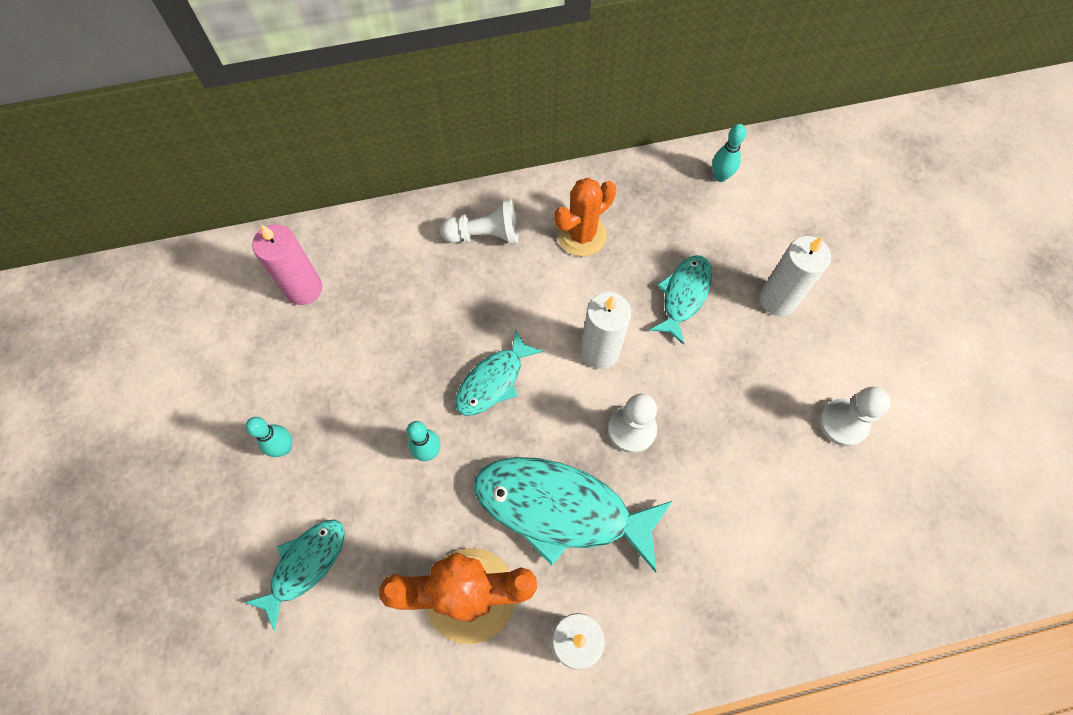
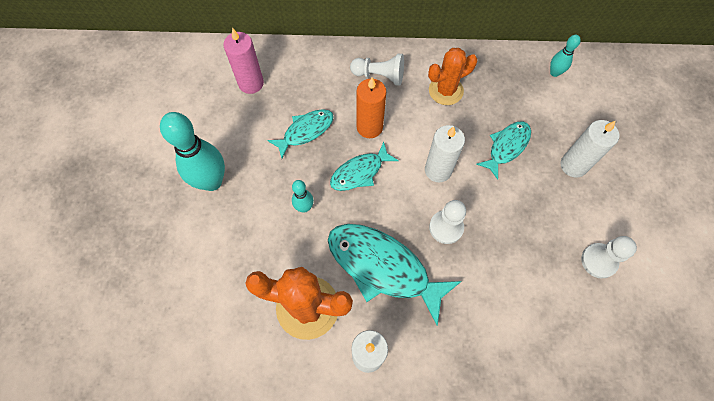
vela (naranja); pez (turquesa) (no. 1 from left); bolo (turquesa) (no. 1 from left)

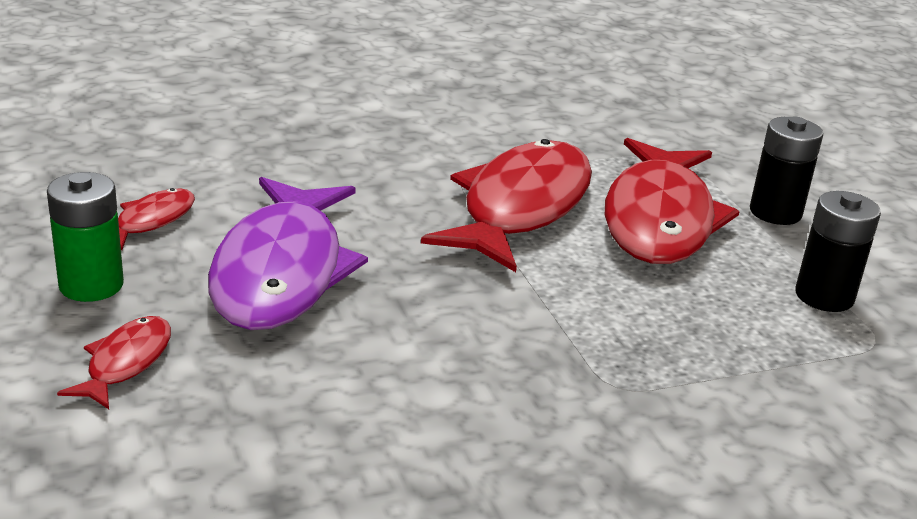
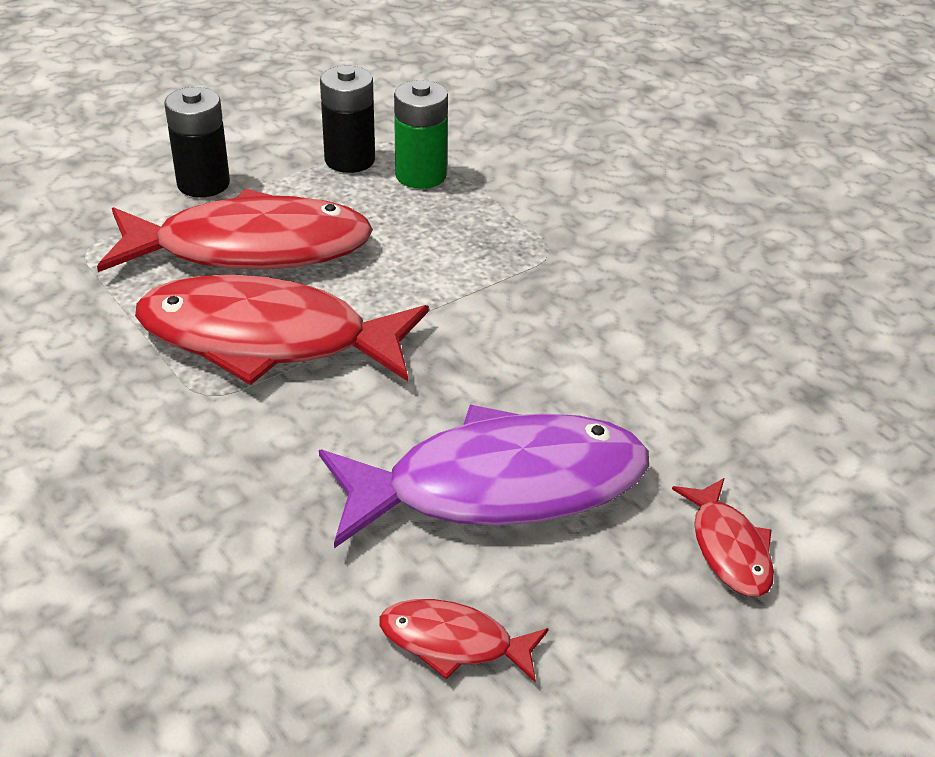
pila (verde); pez (rojo) (no. 4 from left)

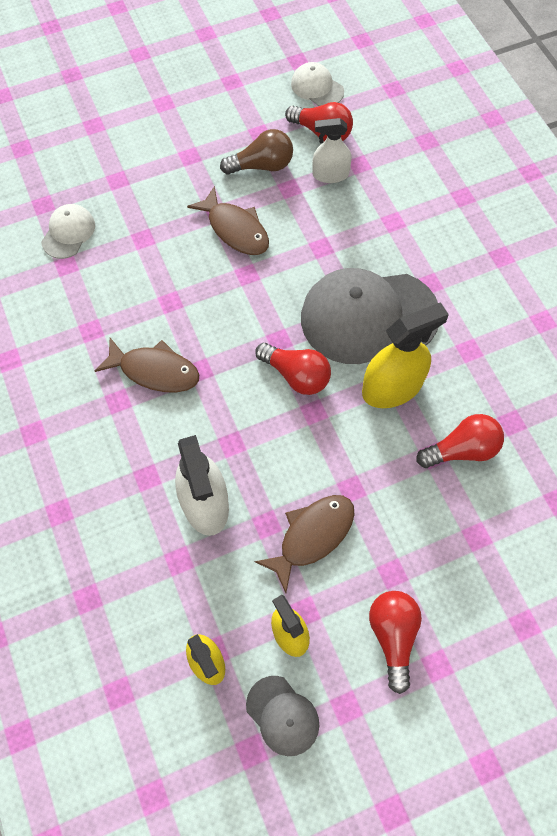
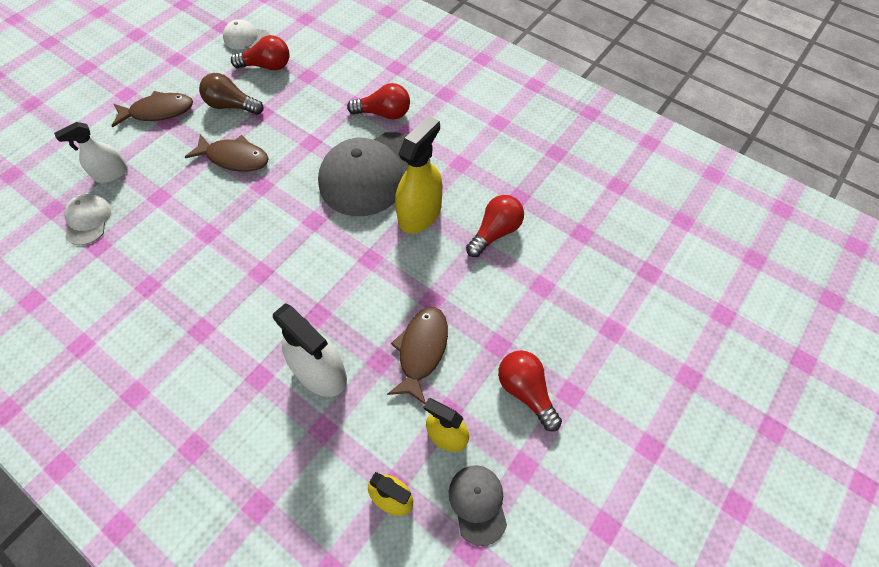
pez (marrón) (no. 1 from left); bombilla (rojo) (no. 2 from left); pulverizador (blanco) (no. 1 from left); bombilla (marrón); gorra (gris) (no. 2 from left)

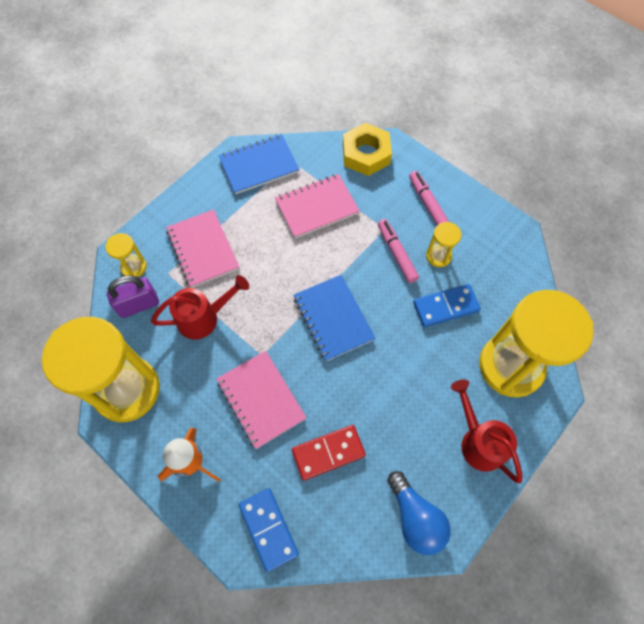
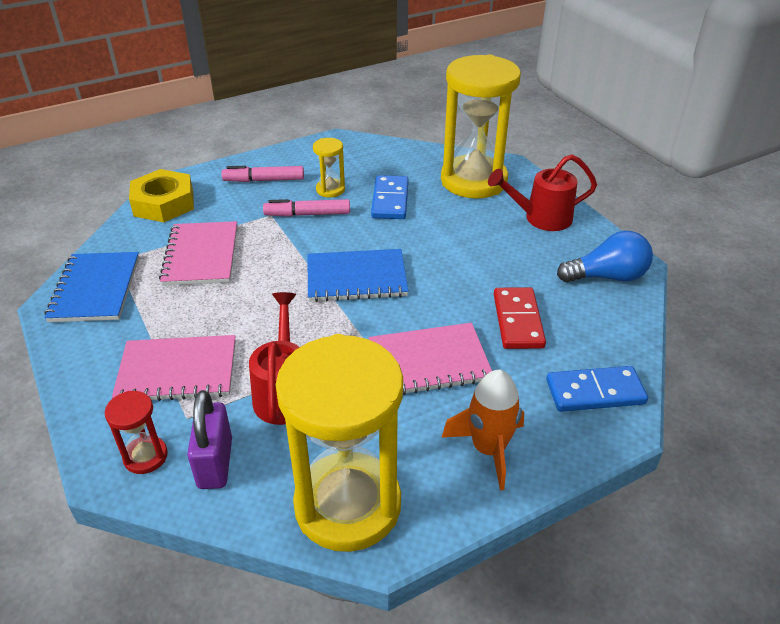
reloj de arena (rojo)

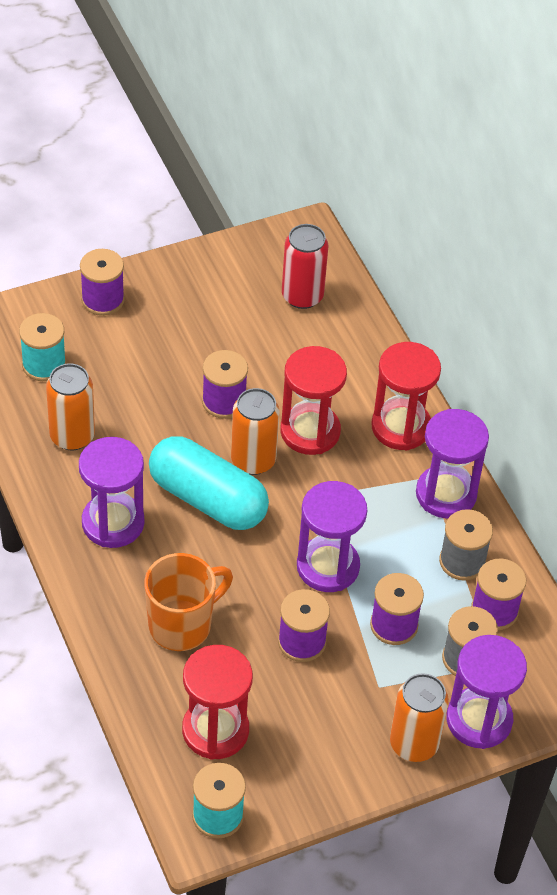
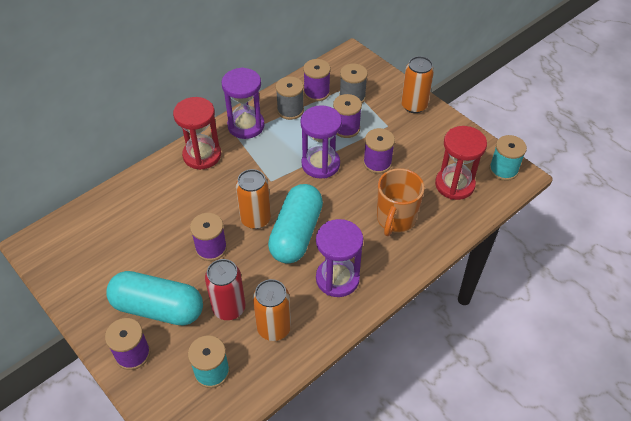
reloj de arena (rojo) (no. 2 from left in the first image); reloj de arena (morado) (no. 4 from left in the first image); cápsula (turquesa) (no. 1 from left); lata (rojo); taza (naranja)

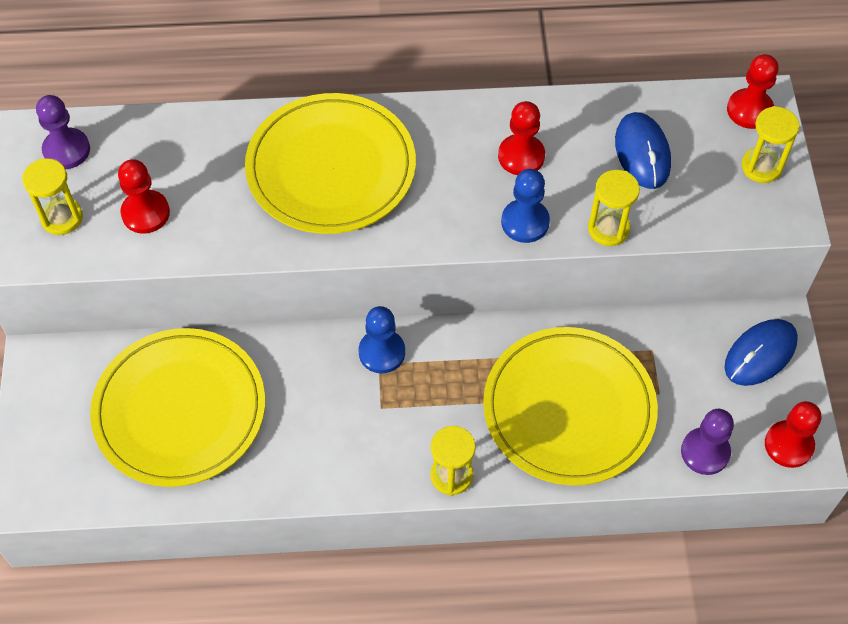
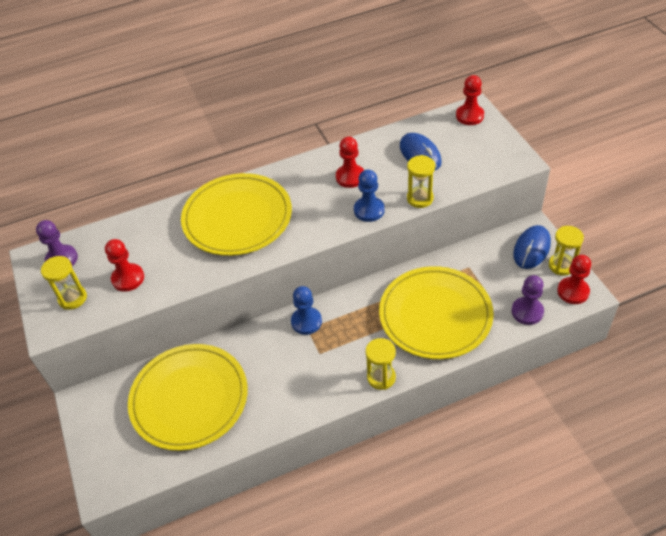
reloj de arena (amarillo) (no. 4 from left)

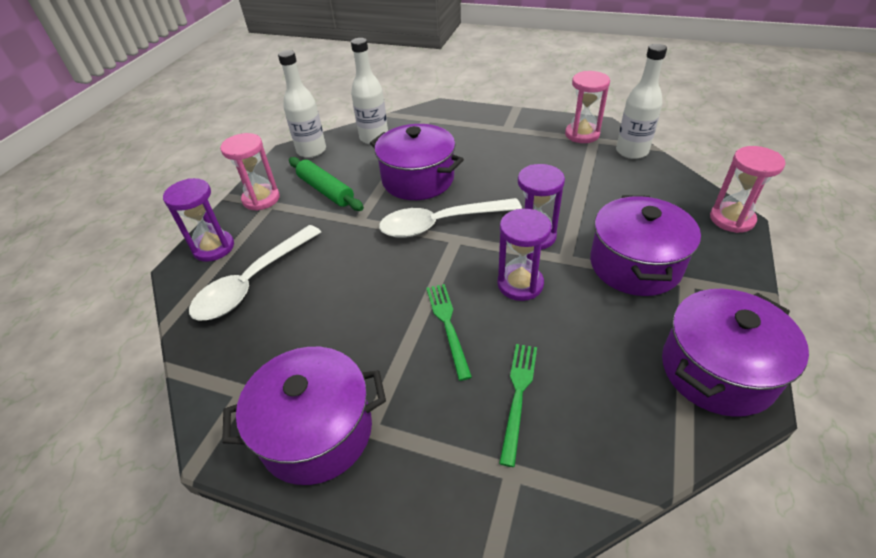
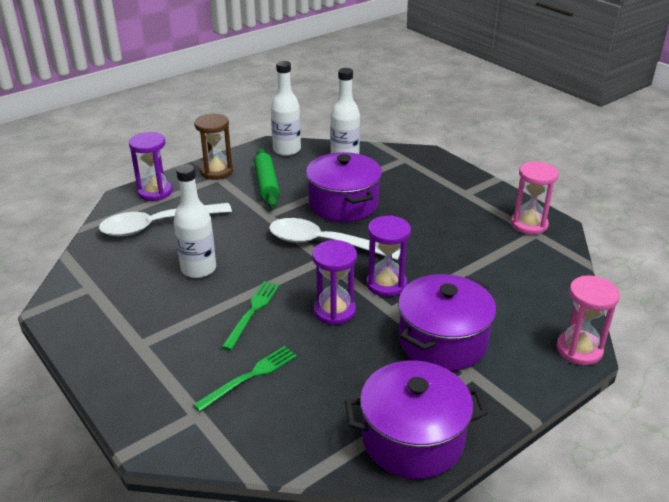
olla (morado) (no. 1 from left in the first image); botella (blanco) (no. 1 from left); reloj de arena (marrón)

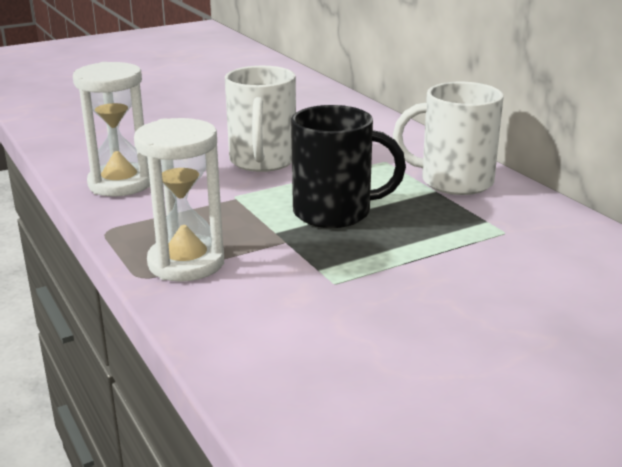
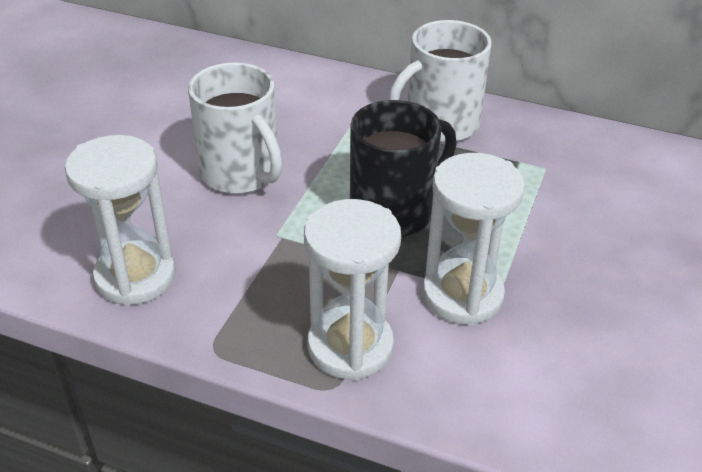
reloj de arena (blanco) (no. 3 from left)

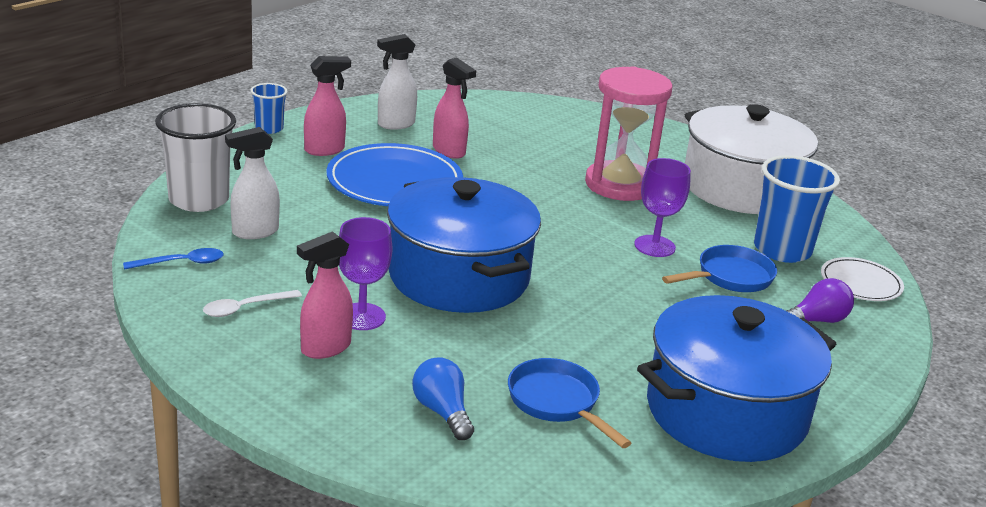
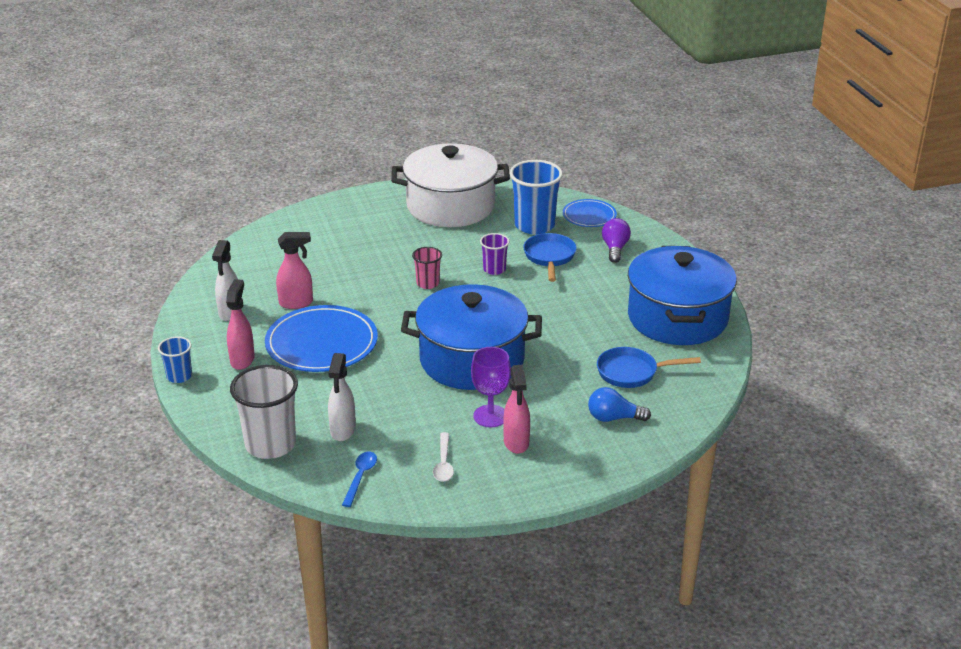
reloj de arena (rosa); vaso (rosa); vaso (morado); plato (azul) (no. 2 from left)

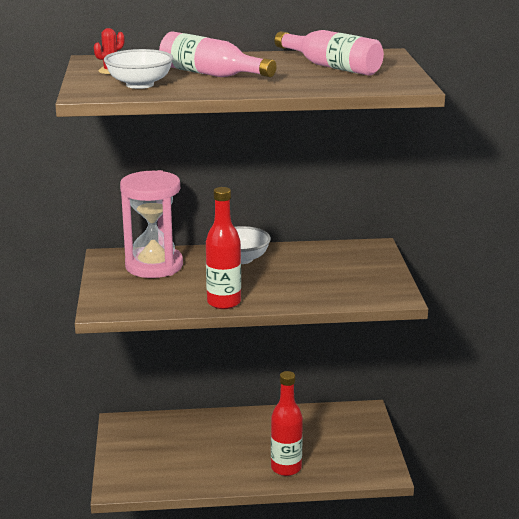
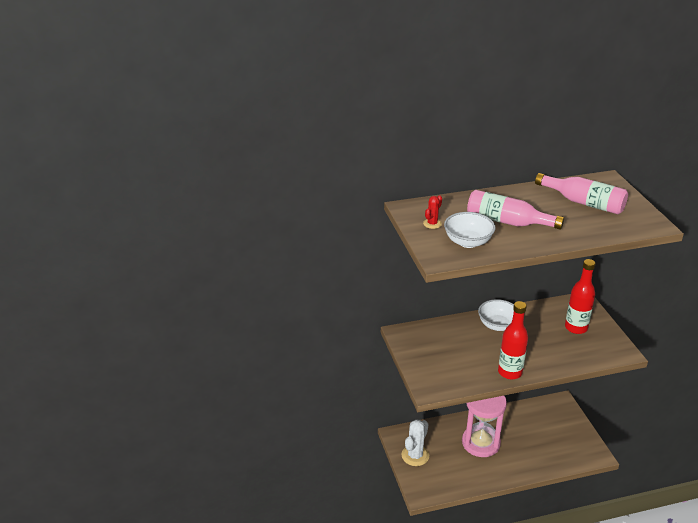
cactus (blanco); reloj de arena (rosa); botella (rojo) (no. 2 from left)

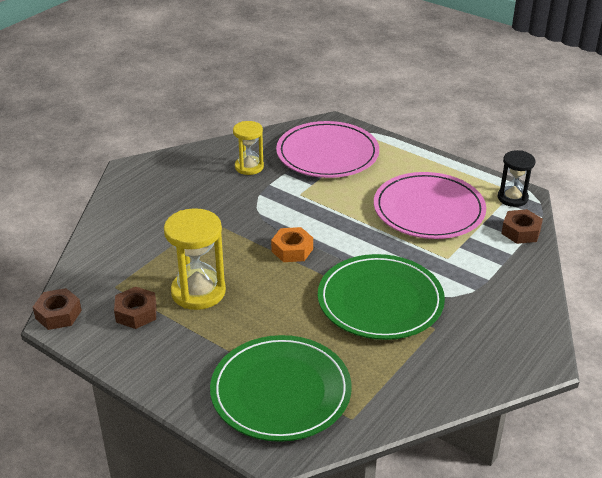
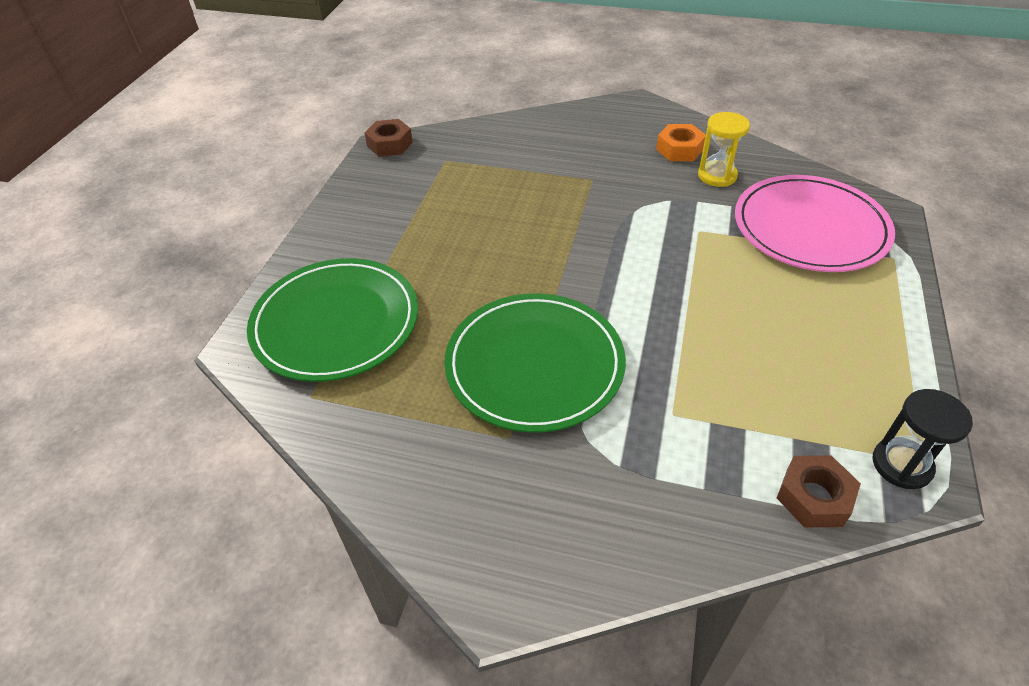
tuerca (marrón) (no. 2 from left in the first image); reloj de arena (amarillo) (no. 1 from left in the first image); plato (rosa) (no. 2 from left in the first image); tuerca (naranja)

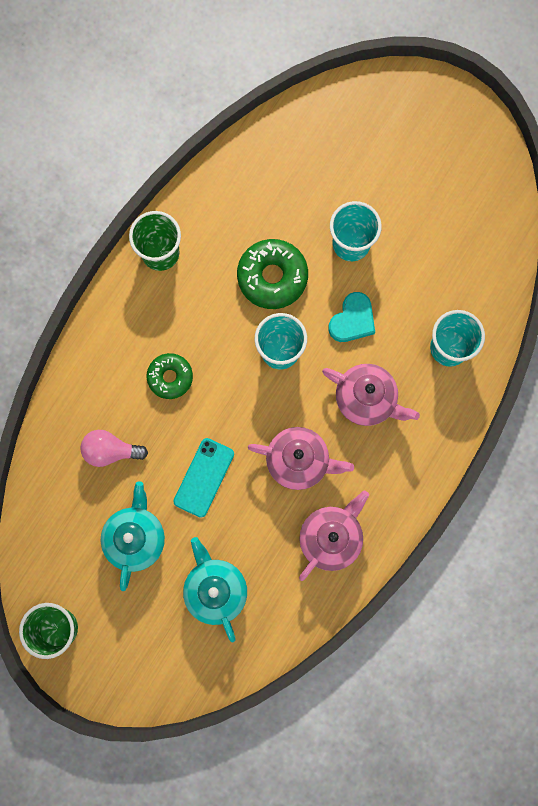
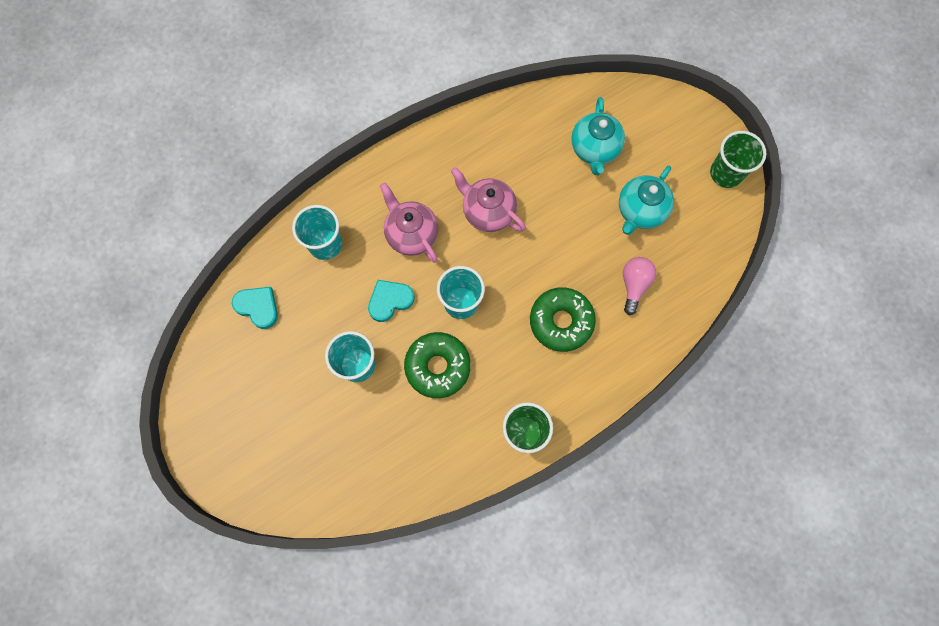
móvil (turquesa); tetera (rosa) (no. 2 from left in the first image); corazón (turquesa) (no. 1 from left); bombilla (rosa); rosquilla (verde) (no. 2 from left)

